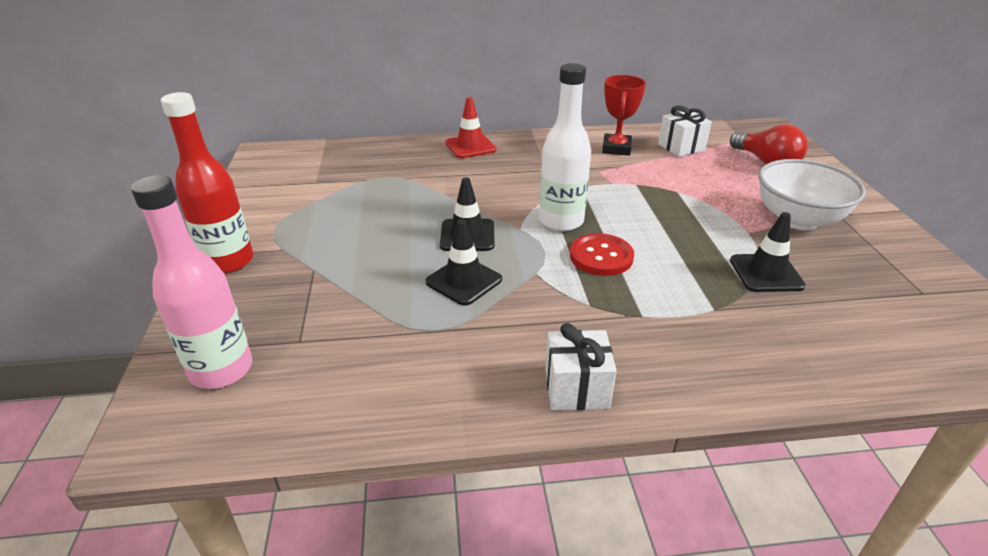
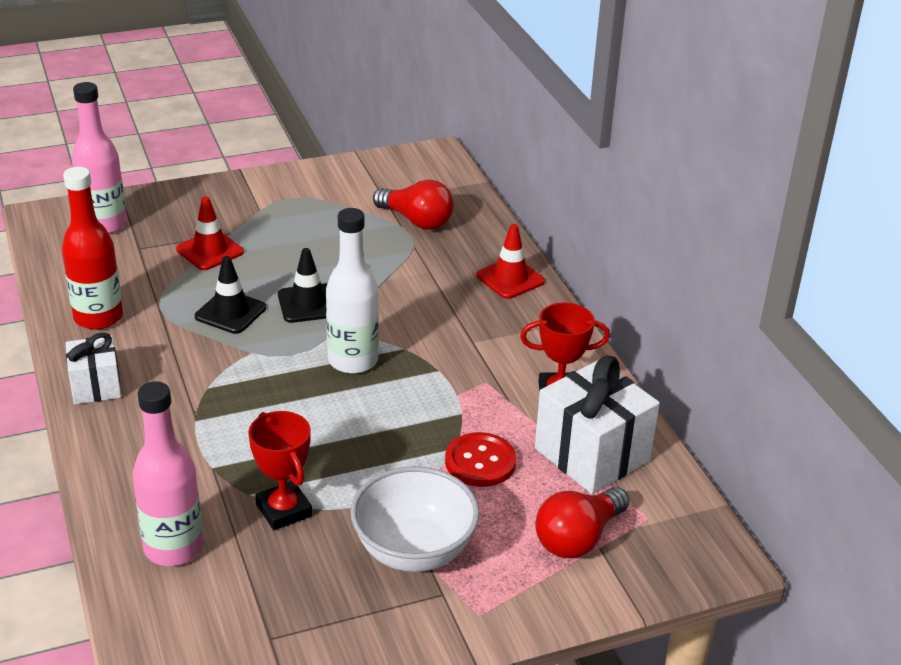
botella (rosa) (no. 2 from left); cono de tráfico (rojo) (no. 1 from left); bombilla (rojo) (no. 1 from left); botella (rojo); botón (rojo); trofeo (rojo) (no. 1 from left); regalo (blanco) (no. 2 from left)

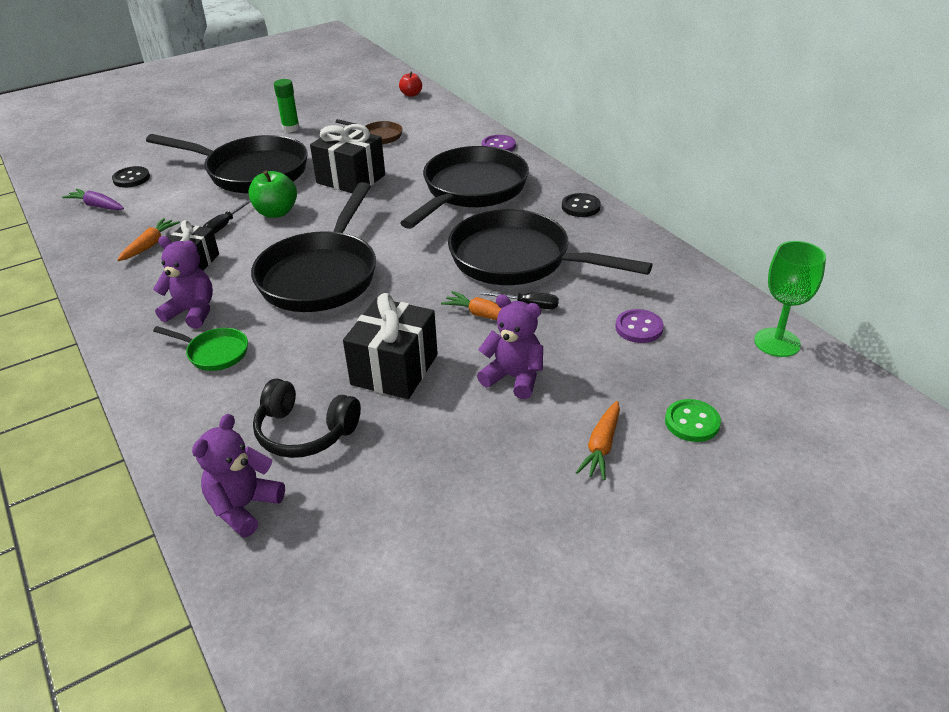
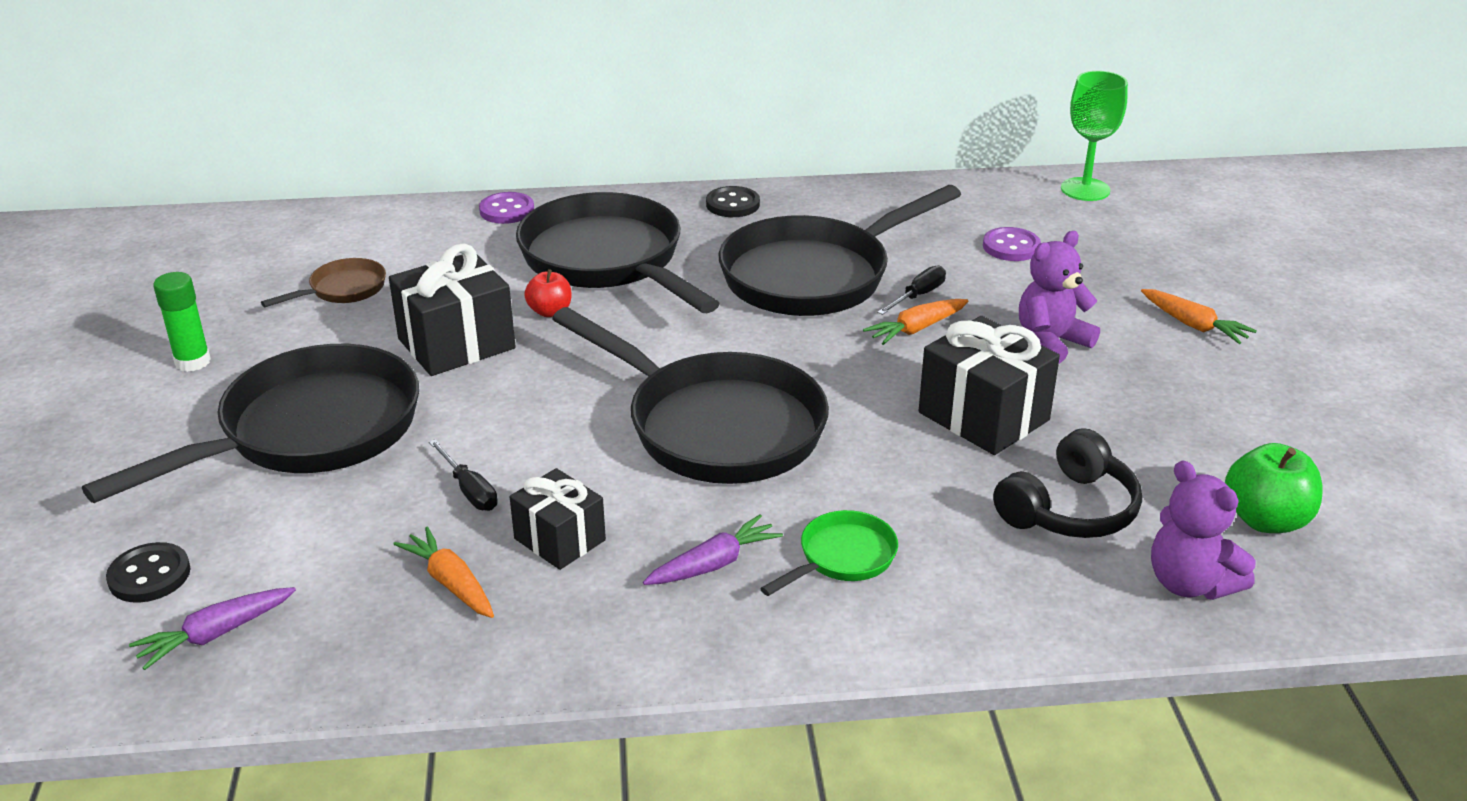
botón (verde); manzana (verde); manzana (rojo); zanahoria (morado) (no. 2 from left)

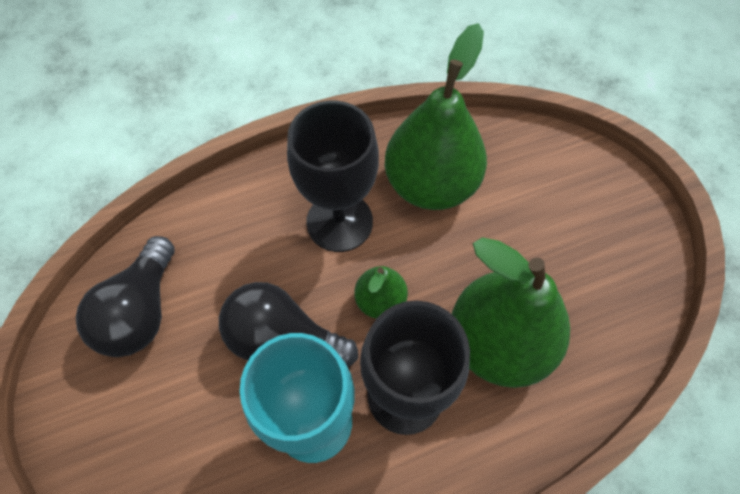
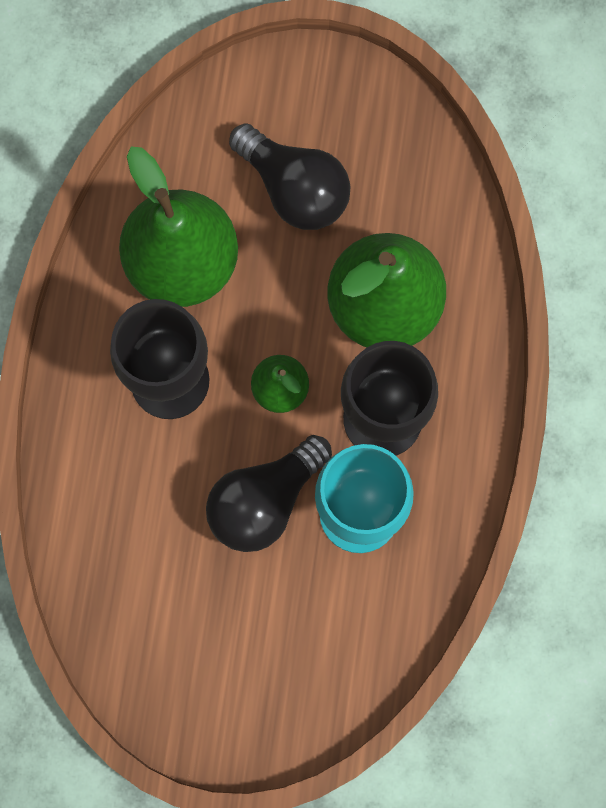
bombilla (negro) (no. 2 from left)

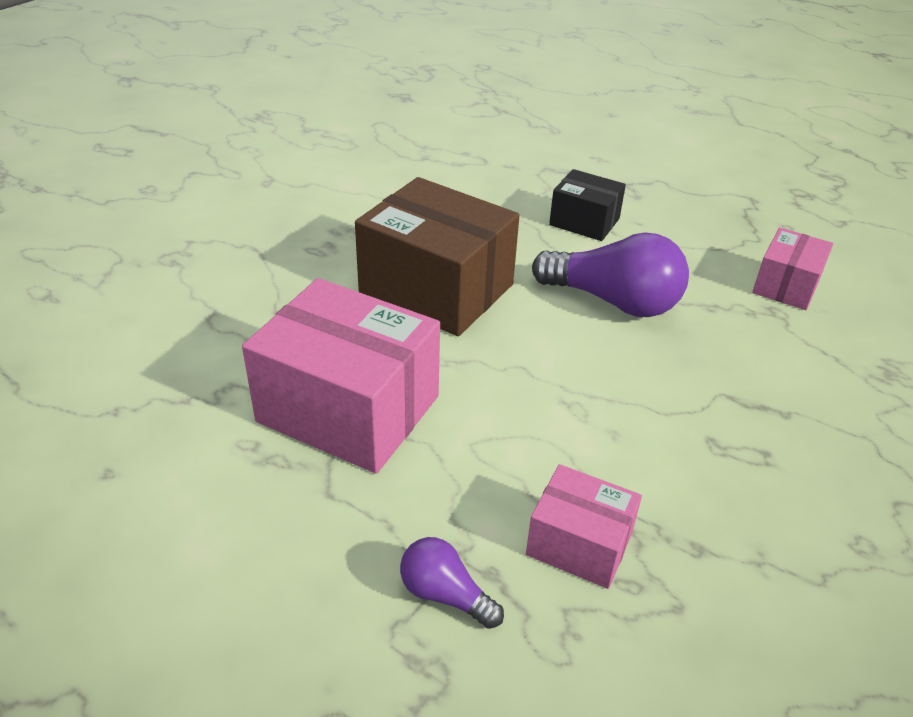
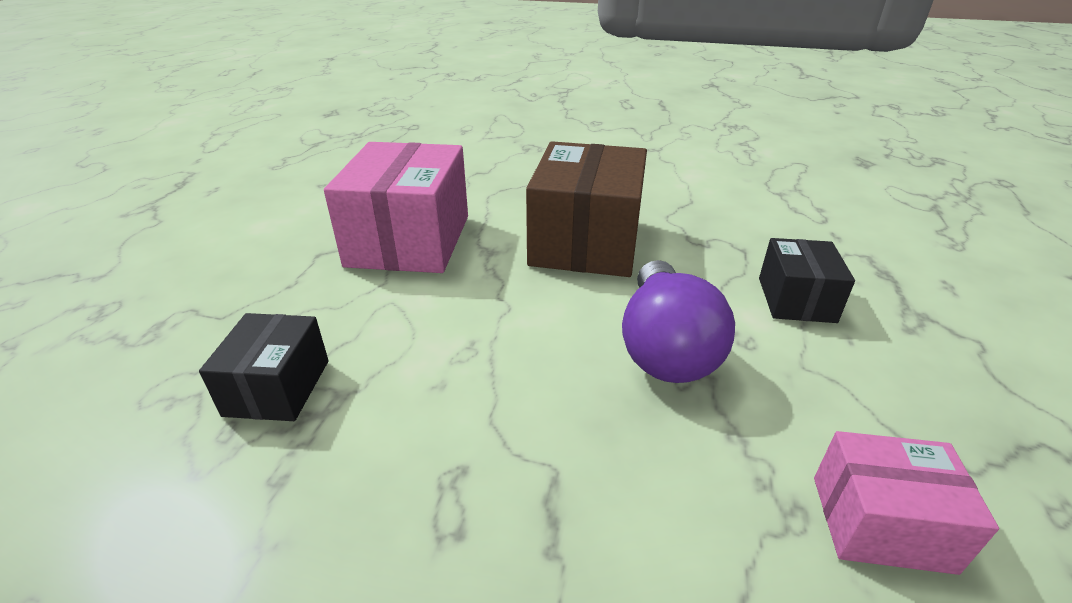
bombilla (morado) (no. 1 from left in the first image); caja (negro) (no. 1 from left)

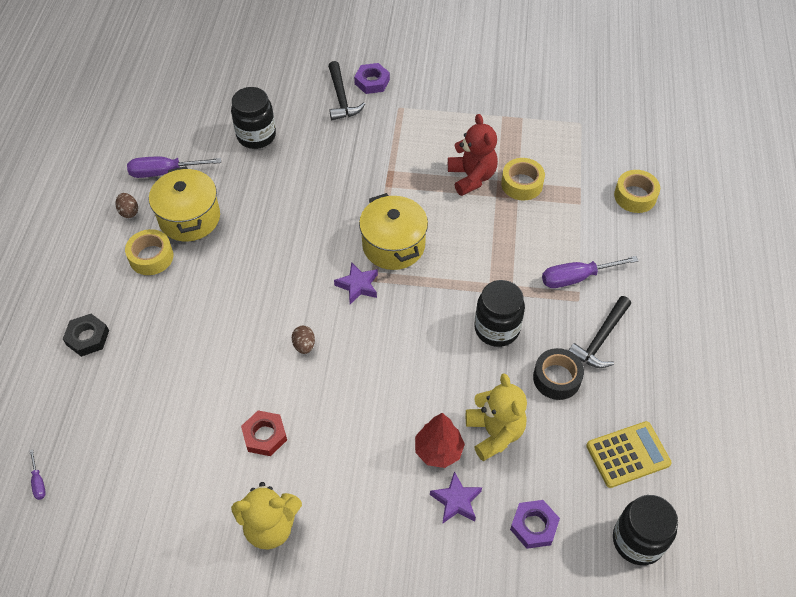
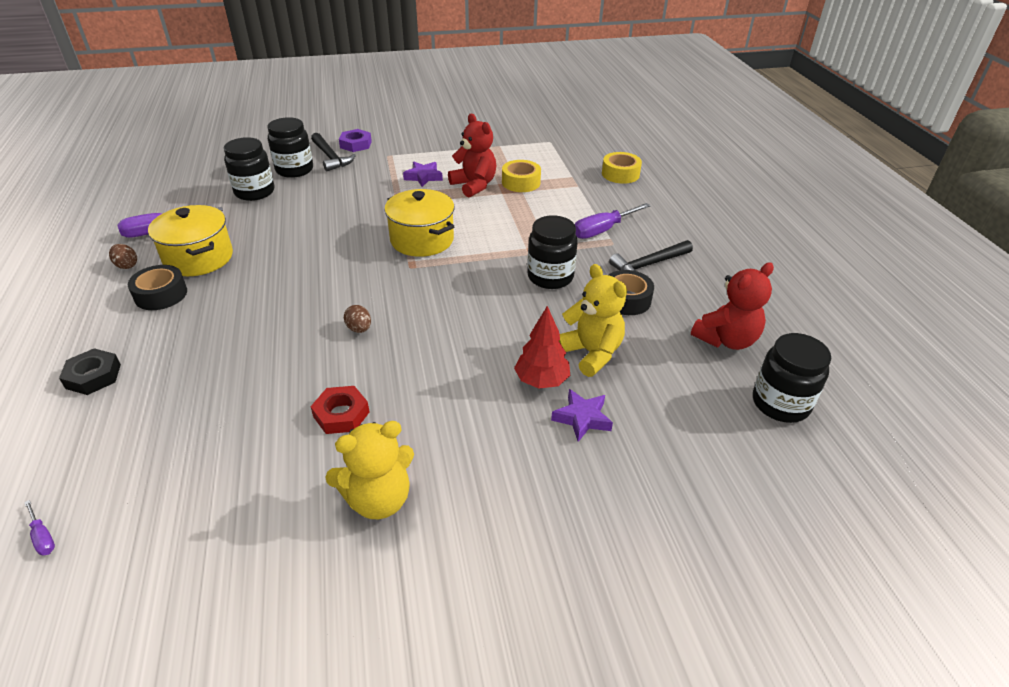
tuerca (morado) (no. 2 from left in the first image); tarro (negro) (no. 2 from left); estrella (morado) (no. 1 from left); osito (rojo) (no. 2 from left); cinta adhesiva (negro) (no. 1 from left); martillo (negro) (no. 2 from left)

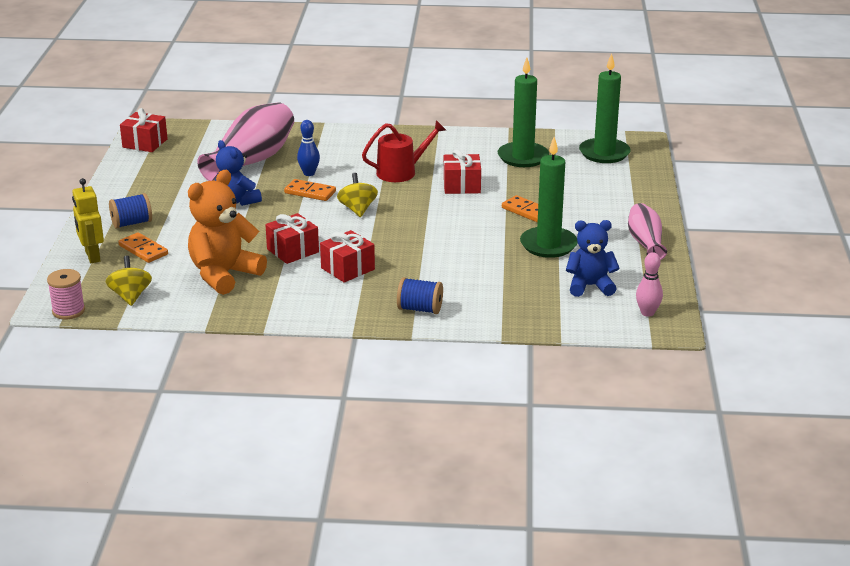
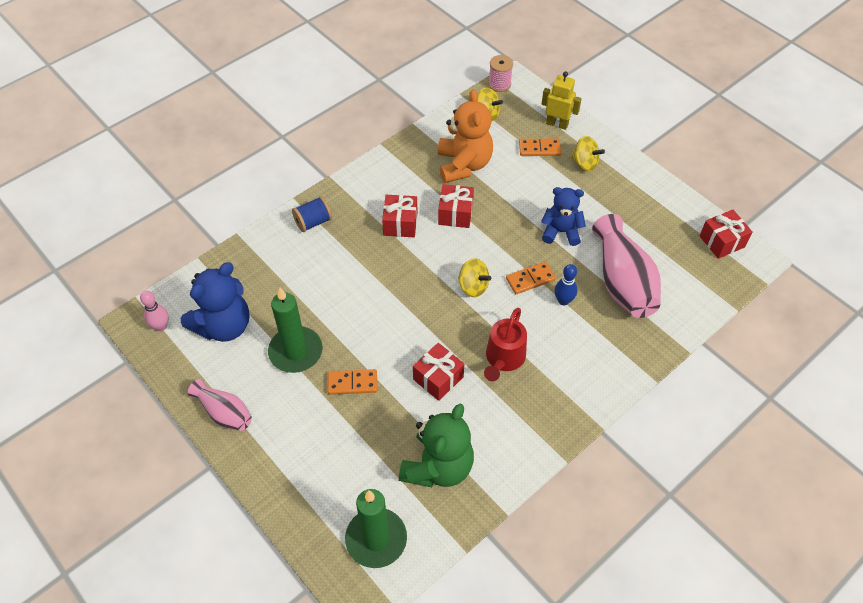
peonza (amarillo) (no. 3 from left); osito (verde); osito (azul) (no. 1 from left)

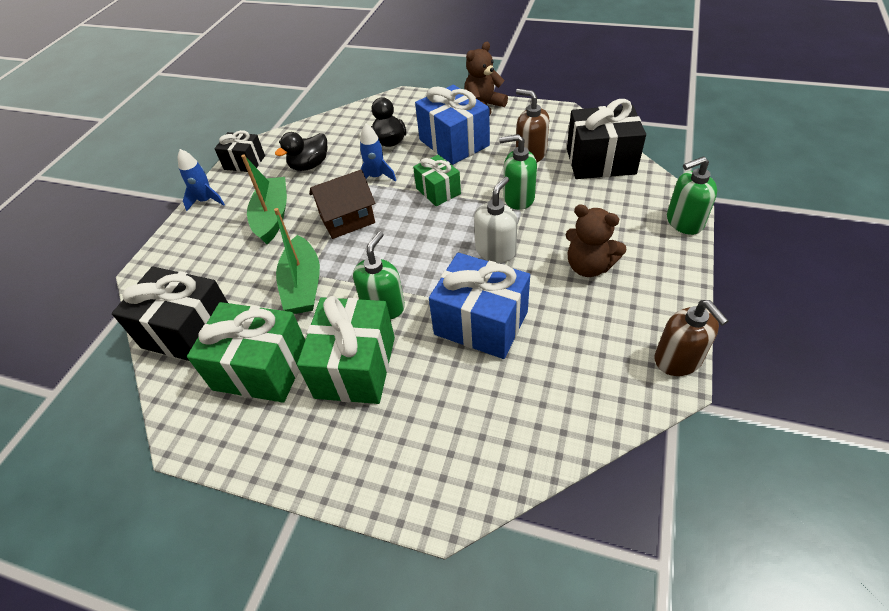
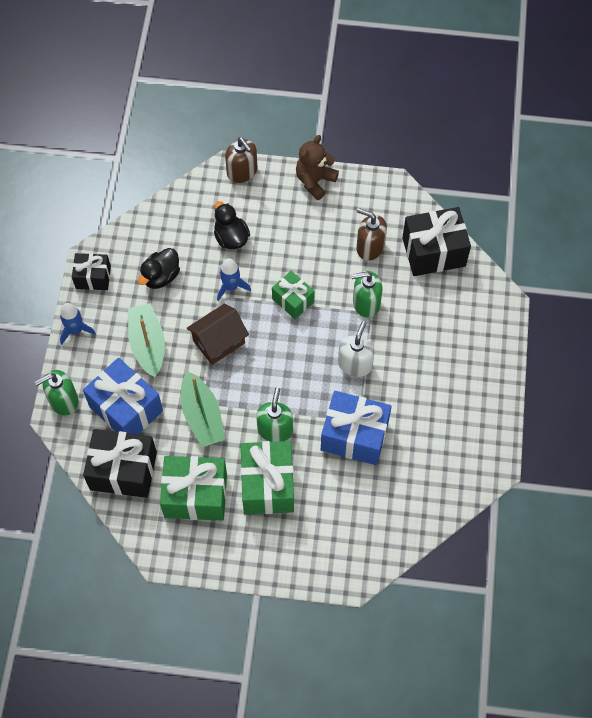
osito (marrón) (no. 2 from left in the first image); regalo (azul) (no. 1 from left); dispensador de jabón (marrón) (no. 1 from left); dispensador de jabón (verde) (no. 1 from left)

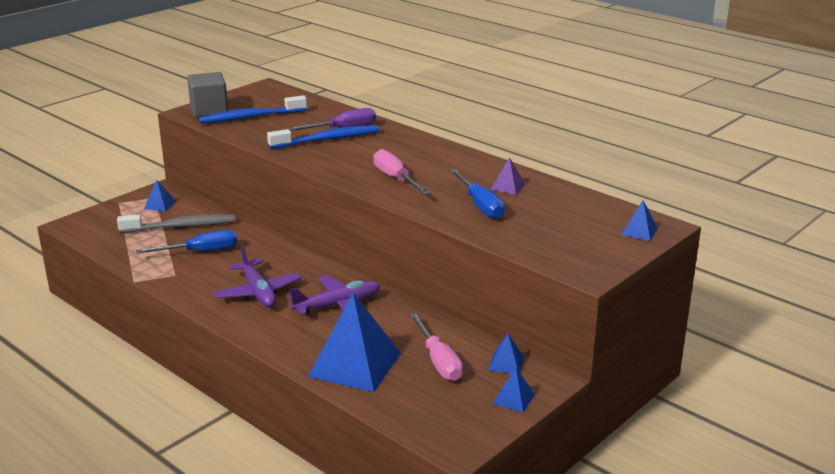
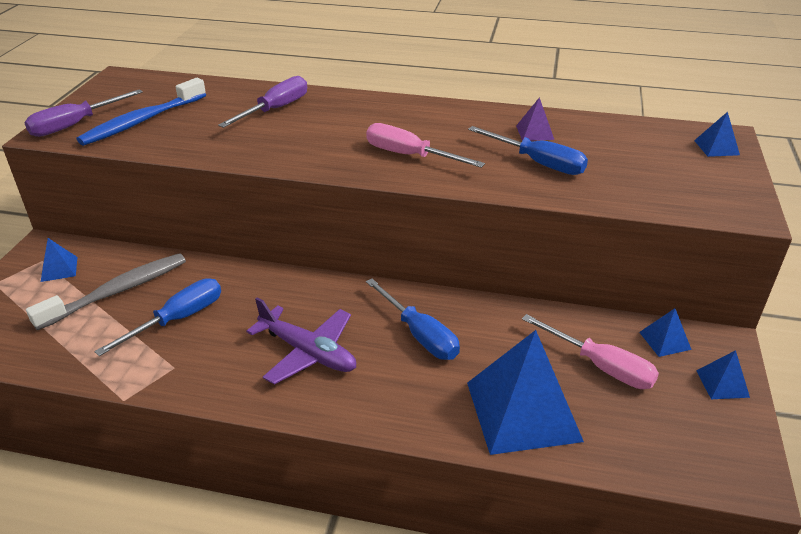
cepillo de dientes (azul) (no. 2 from left in the first image); destornillador (morado) (no. 1 from left); destornillador (azul) (no. 2 from left)

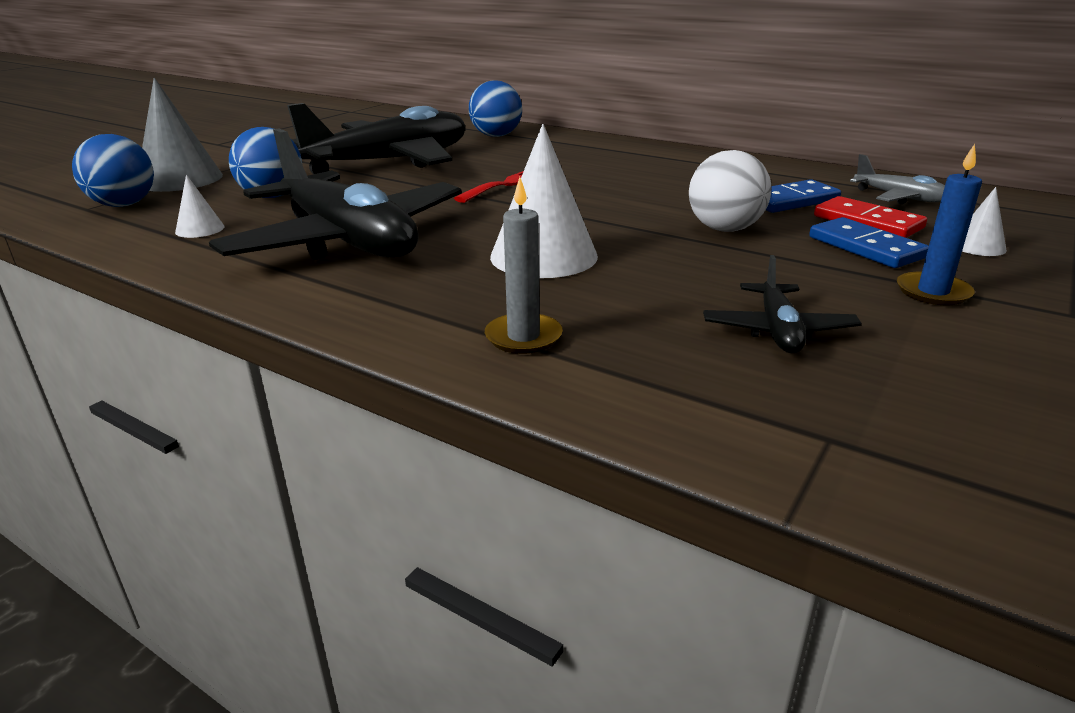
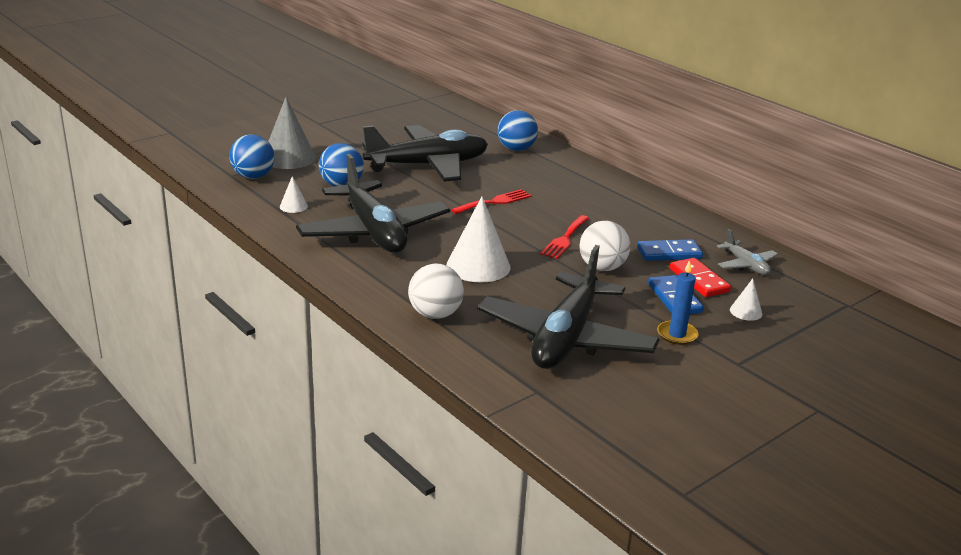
tenedor (rojo) (no. 2 from left); pelota (blanco) (no. 1 from left); avión (negro) (no. 3 from left)

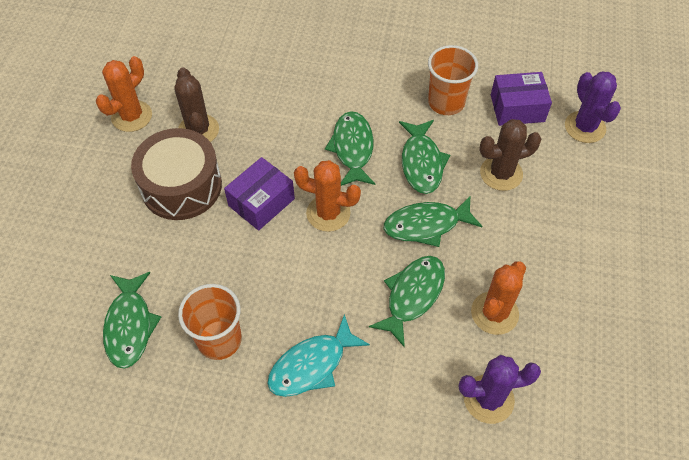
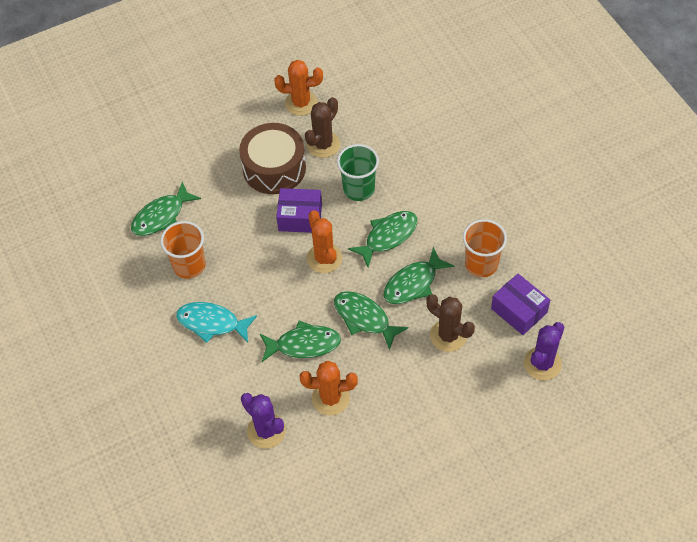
vaso (verde)

